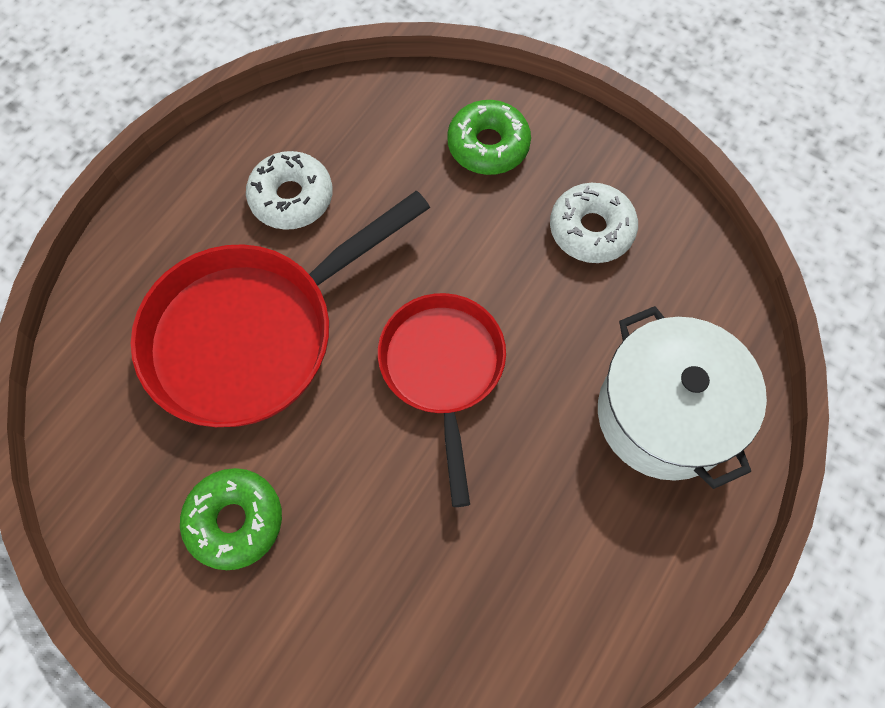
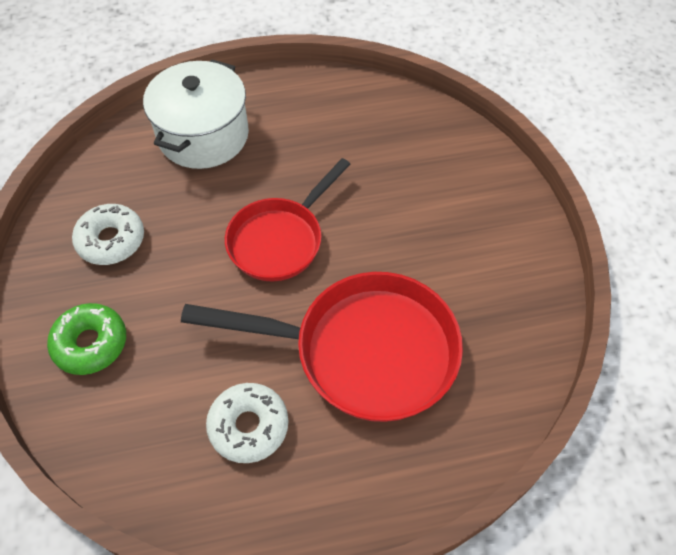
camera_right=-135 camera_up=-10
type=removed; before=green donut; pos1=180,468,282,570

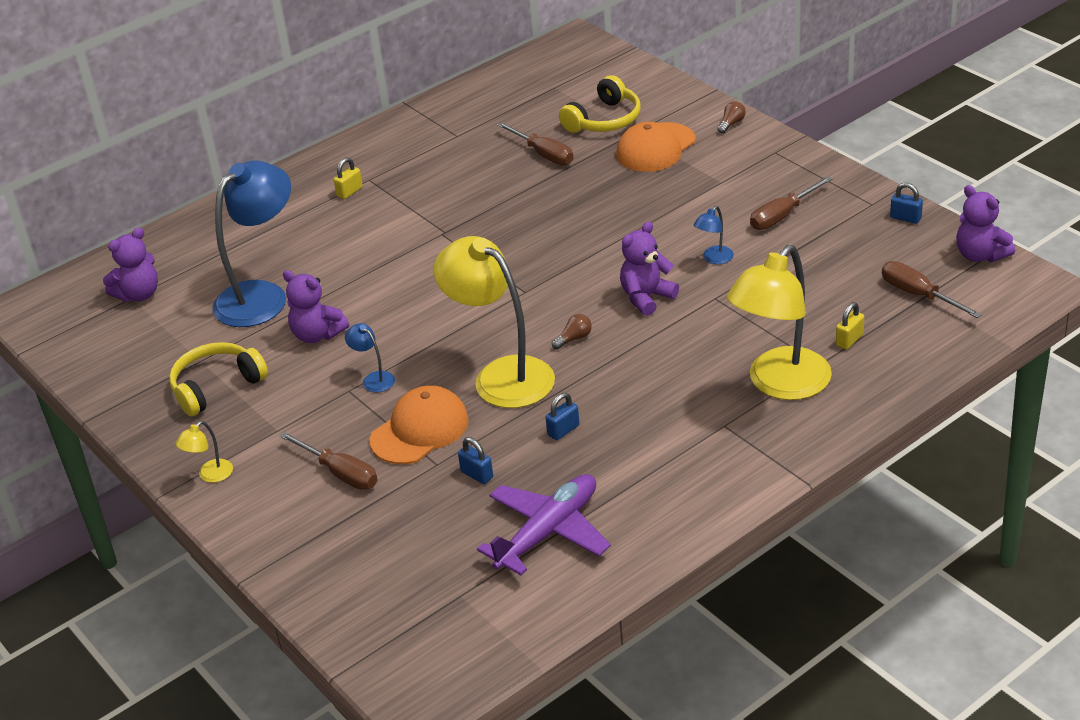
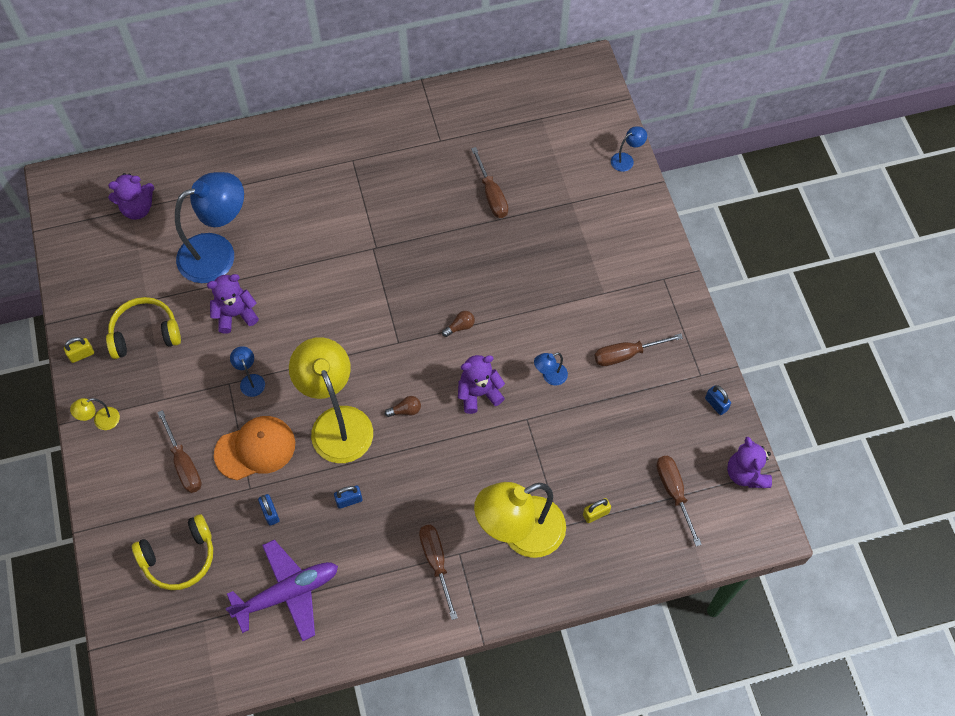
camera_right=20 camera_up=25
type=removed; before=orange cap; pos1=616,122,695,172
type=added; after=brown screwdriver; pos2=419,525,458,620
type=added; after=blue lamp; pos2=611,126,647,172
type=moved; before=yellow padlock; pos1=334,157,363,199; pos2=64,337,94,363
type=moved; before=yellow headphones; pos1=559,75,641,133; pos2=132,514,213,590
type=moved; before=brown light bulb; pos1=717,101,746,134; pos2=442,311,475,337
type=turned; before=purple teddy bear; pos1=283,270,349,343; pos2=207,274,259,334; turn=105

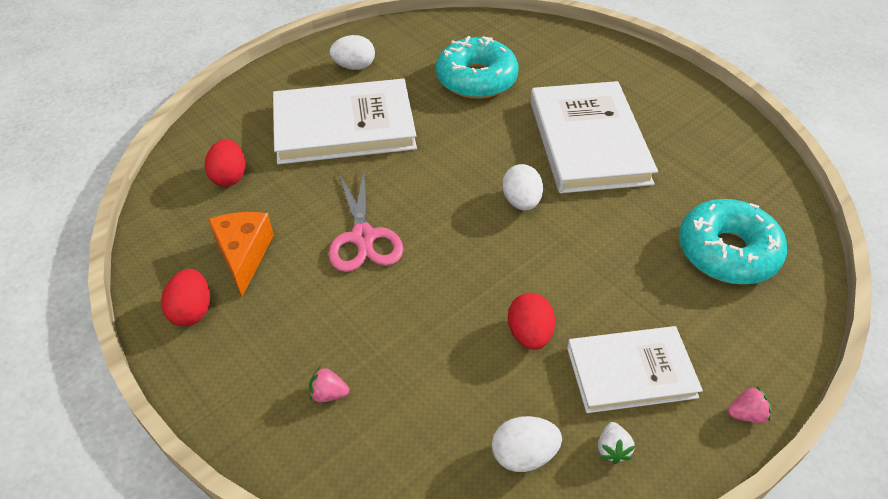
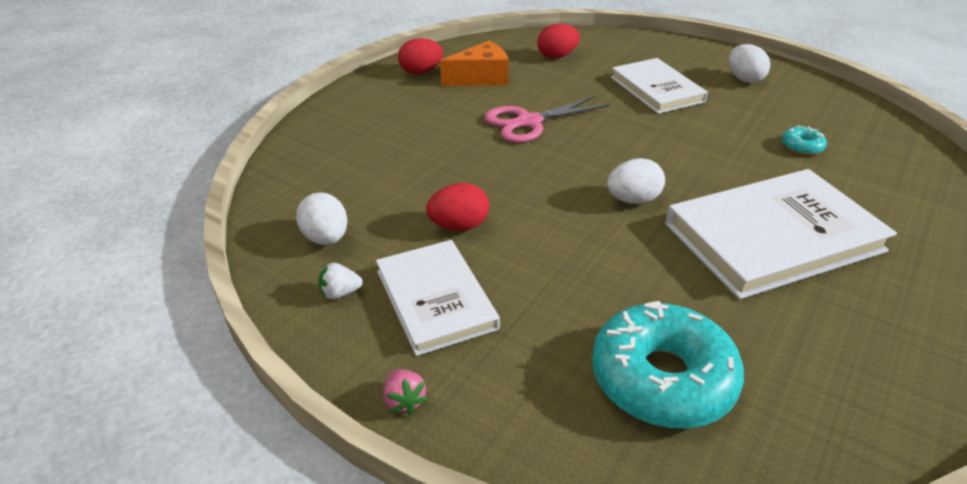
camera_right=75 camera_up=-10
type=removed; before=pink strawberry; pos1=309,367,349,402
type=resized; before=white book; pos1=273,79,417,165; pos2=611,58,708,114; scale=0.64
type=resized; before=turquoise donut; pos1=436,36,519,99; pos2=782,125,827,155; scale=0.43

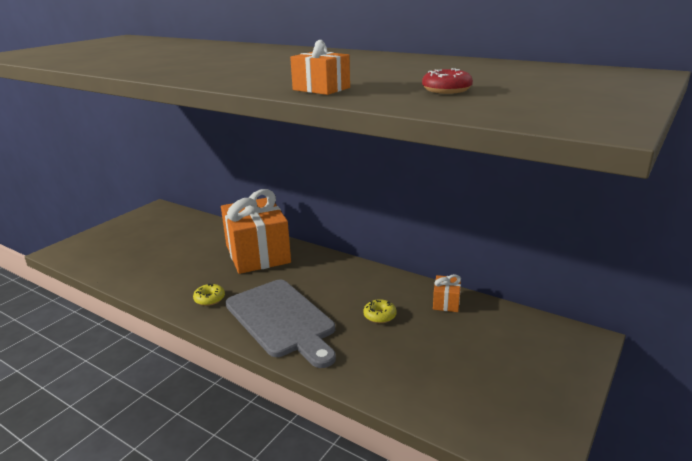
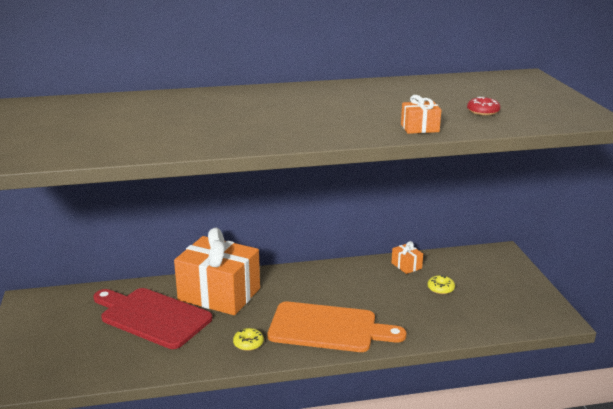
camera_right=-45 camera_up=0
type=added; after=red cutting board; pos2=93,288,212,349
type=moved; before=yellow donut; pos1=363,299,396,323; pos2=427,275,455,294
type=recoloured; before=grey cutting board; after=orange cutting board; pos1=226,280,336,368; pos2=268,302,406,352

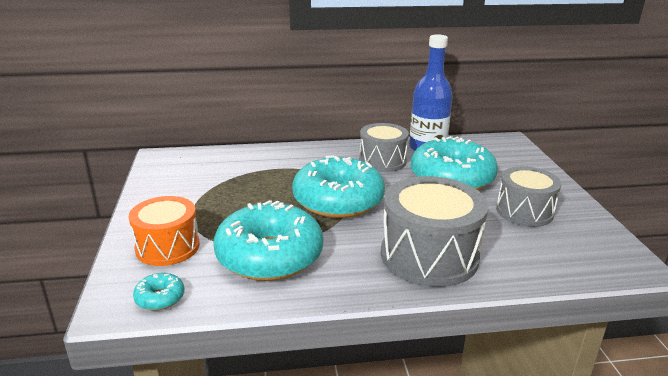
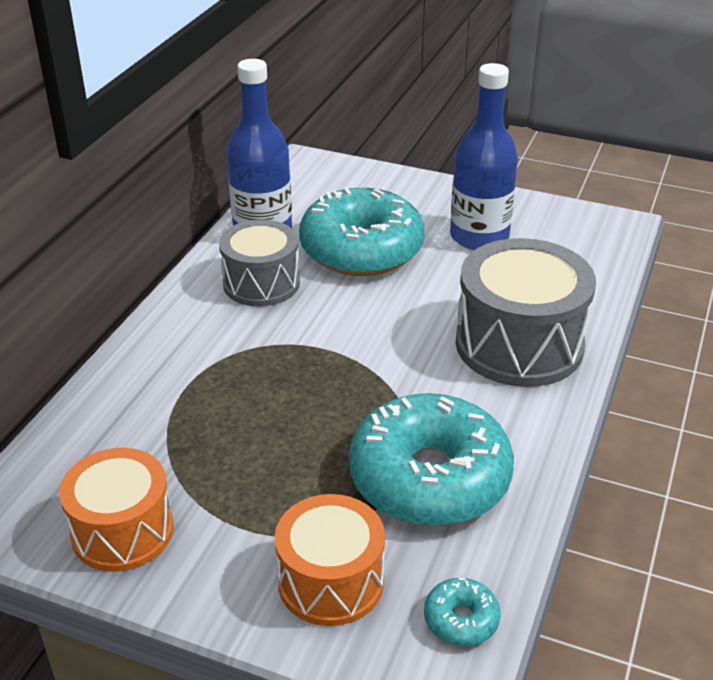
camera_right=-60 camera_up=10
type=removed; before=turquoise donut; pos1=292,155,385,218
type=added; after=orange drum; pos2=59,448,174,572
type=replaced; before=grey drum; after=blue bottle; pos1=496,166,561,227; pos2=450,63,518,250

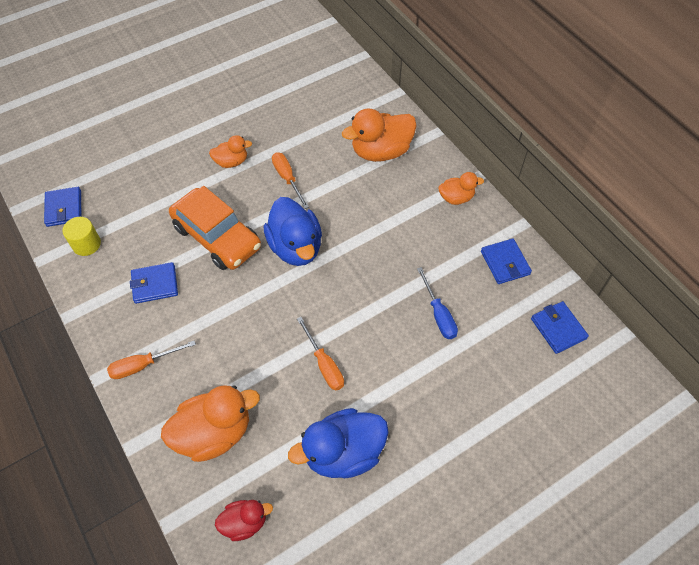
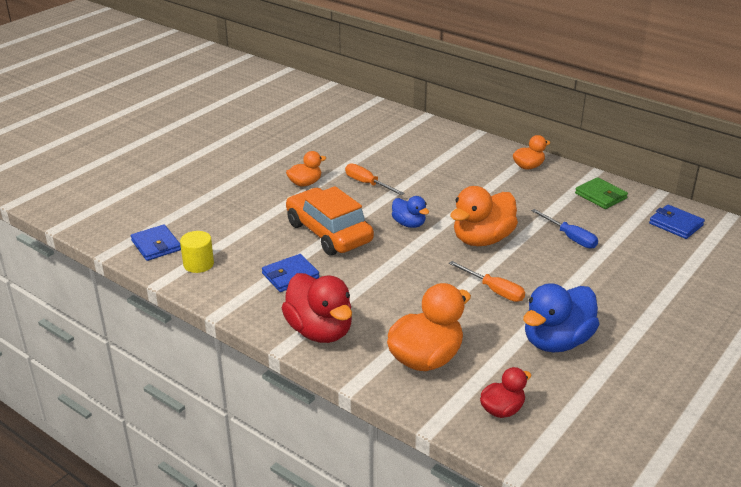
camera_right=-20 camera_up=-25
type=moved; before=orange duck; pos1=342,109,417,162; pos2=450,186,518,246
type=replaced; before=orange screwdriver; after=red duck; pos1=107,340,196,379; pos2=282,273,352,343
type=recoloured; before=blue wallet; after=green wallet; pos1=481,238,532,284; pos2=575,177,628,209
type=turned; before=orange car; pos1=169,186,261,270; pos2=286,186,374,256; turn=-150
type=resized; before=blue duck; pos1=264,197,322,266; pos2=392,196,429,228; scale=0.55

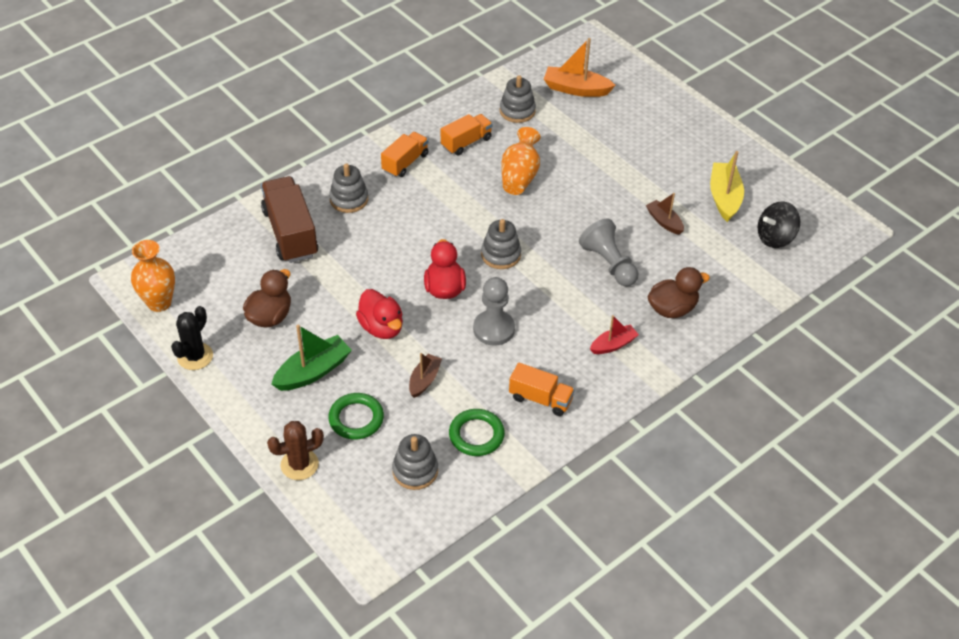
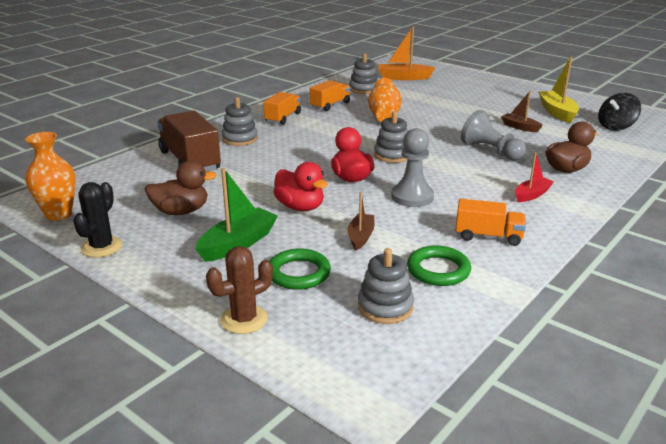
camera_right=-10 camera_up=-20
type=turned; before=brown duck; pos1=243,269,291,328; pos2=145,160,217,215; turn=60

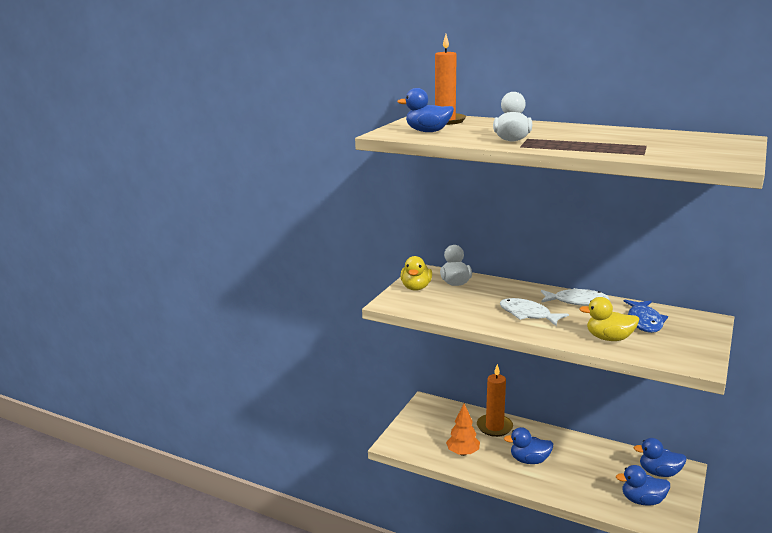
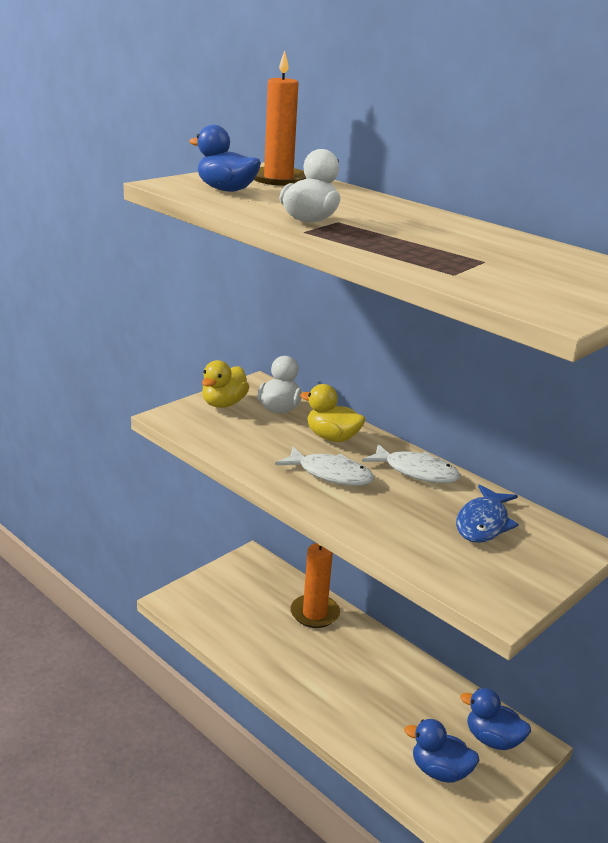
camera_right=15 camera_up=5
type=removed; before=orange tree; pos1=446,404,480,456
type=removed; before=blue duck; pos1=504,427,553,464
type=moved; before=yellow duck; pos1=579,297,639,341; pos2=300,384,366,442
type=turned; before=white fish; pos1=499,298,569,326; pos2=275,447,374,486; turn=150

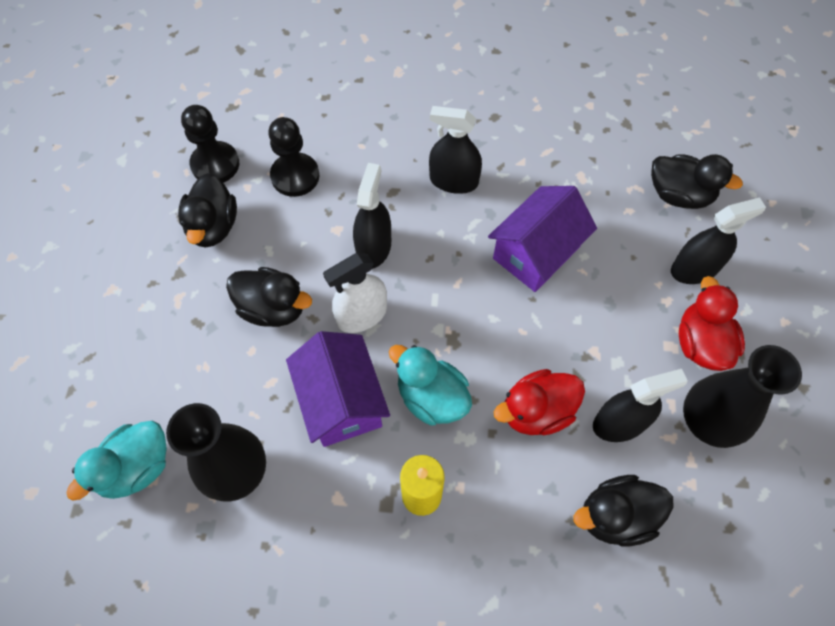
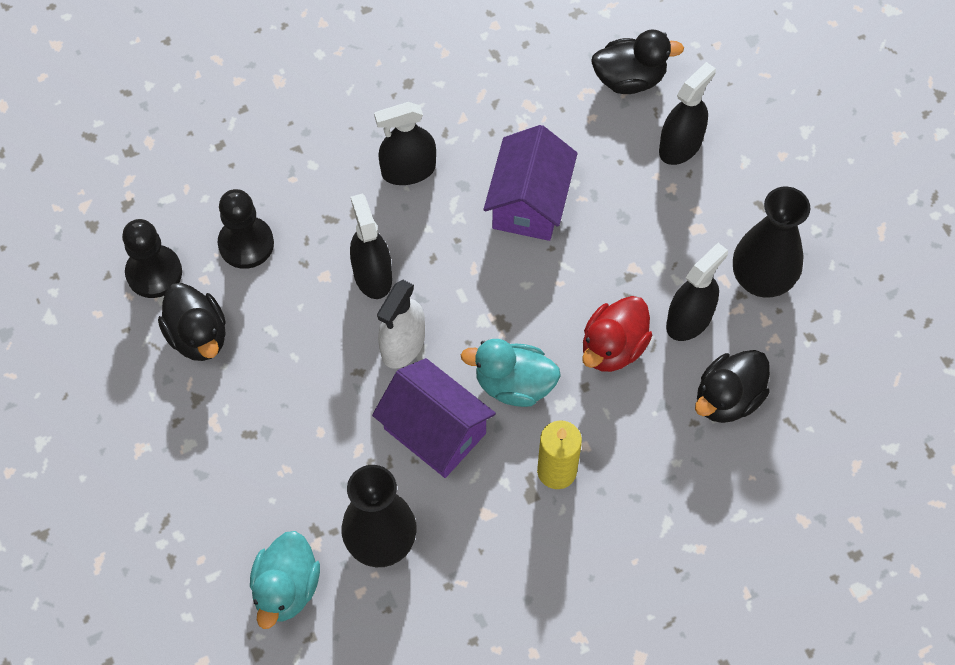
camera_right=-30 camera_up=0
type=removed; before=black duck; pos1=226,267,312,327
type=removed; before=red duck; pos1=679,276,745,371

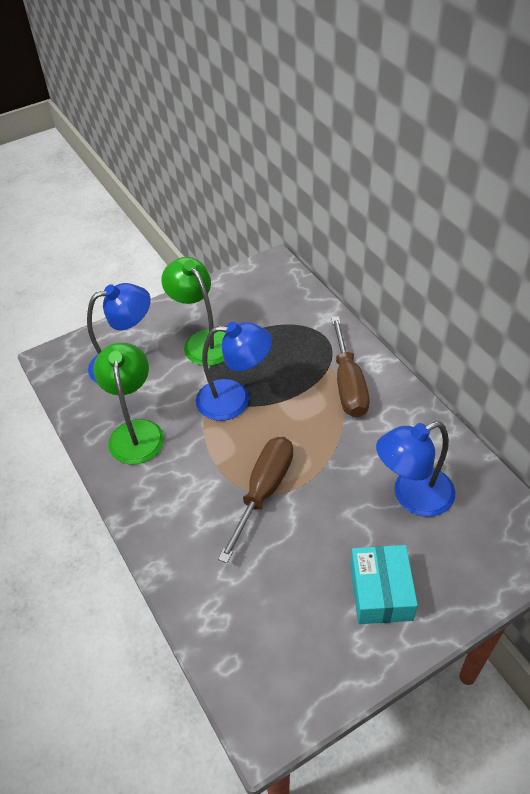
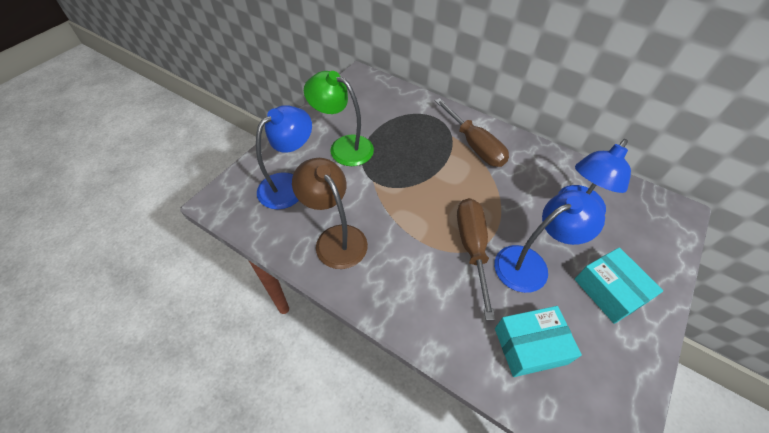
camera_right=-30 camera_up=5
type=added; after=turquoise box; pos2=495,306,582,377
type=moved; before=blue lamp; pos1=196,322,272,421; pos2=494,190,605,293
type=recoloured; before=green lamp; after=brown lamp; pos1=93,343,164,465; pos2=292,158,368,269

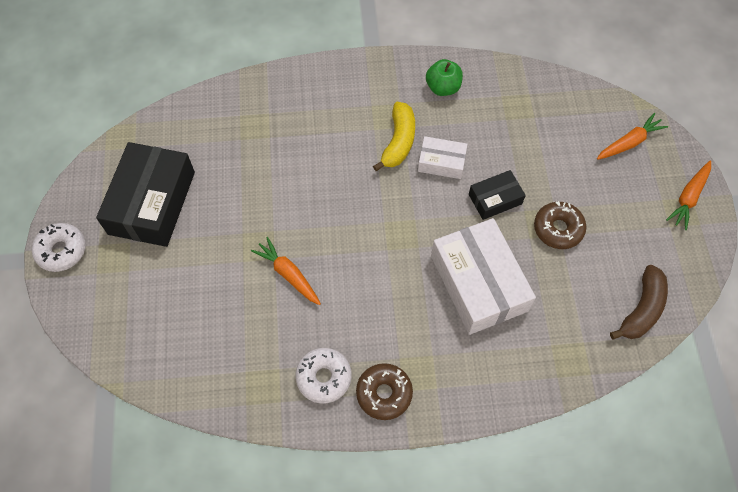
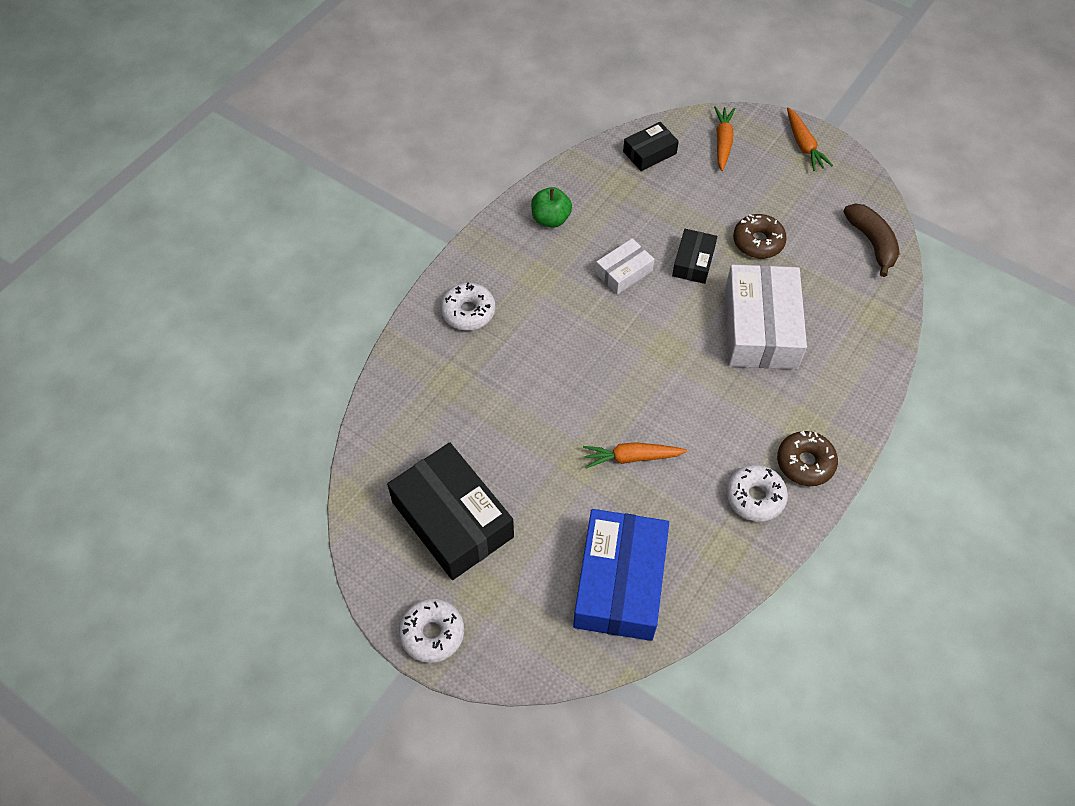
camera_right=-50 camera_up=-5
type=removed; before=yellow banana; pos1=373,102,415,171
type=added; after=white donut; pos2=441,282,495,331
type=added; after=blue box; pos2=573,509,669,641
type=added; after=black box; pos2=623,122,679,171
type=turned; before=white box; pos1=431,218,536,335; pos2=725,265,807,369; turn=75

